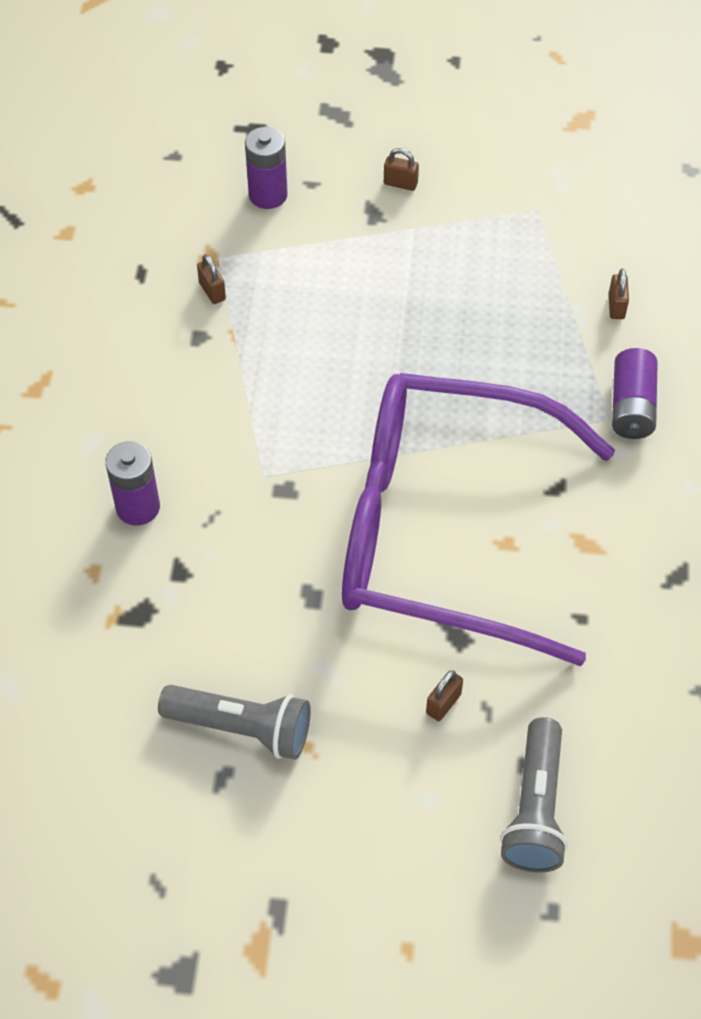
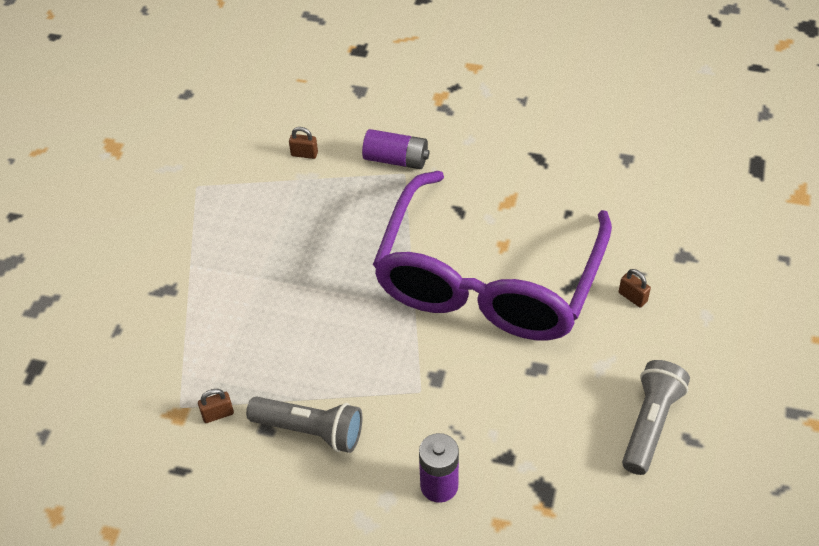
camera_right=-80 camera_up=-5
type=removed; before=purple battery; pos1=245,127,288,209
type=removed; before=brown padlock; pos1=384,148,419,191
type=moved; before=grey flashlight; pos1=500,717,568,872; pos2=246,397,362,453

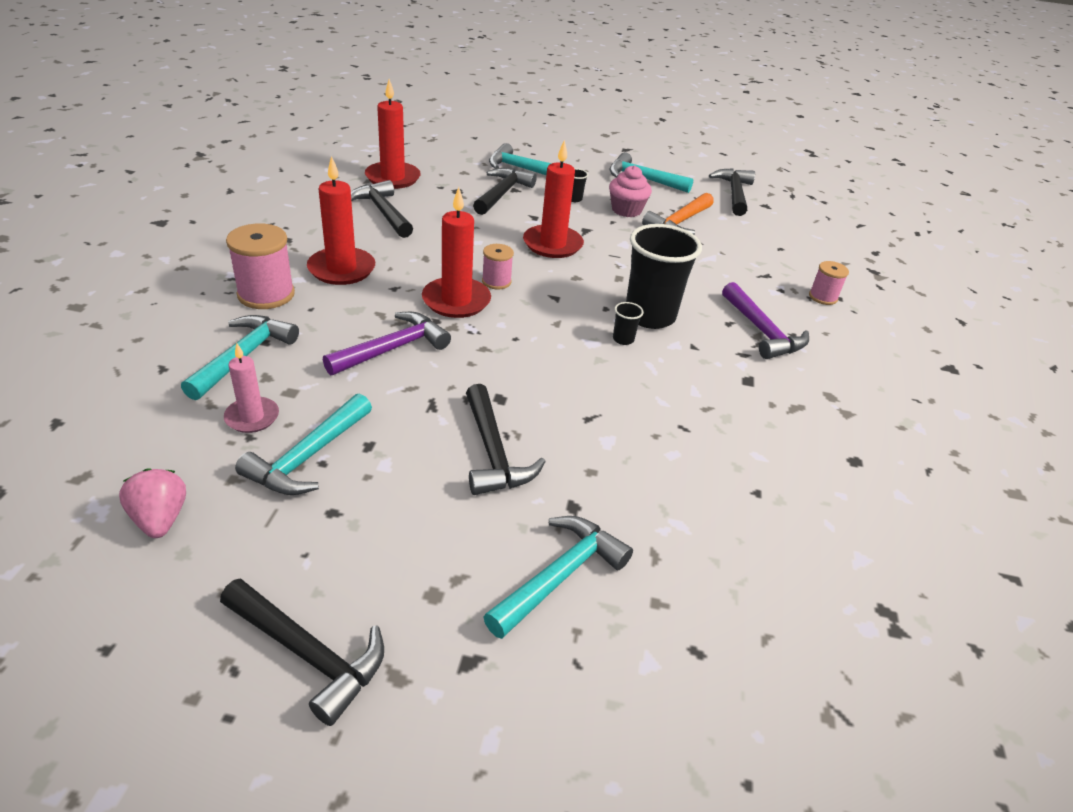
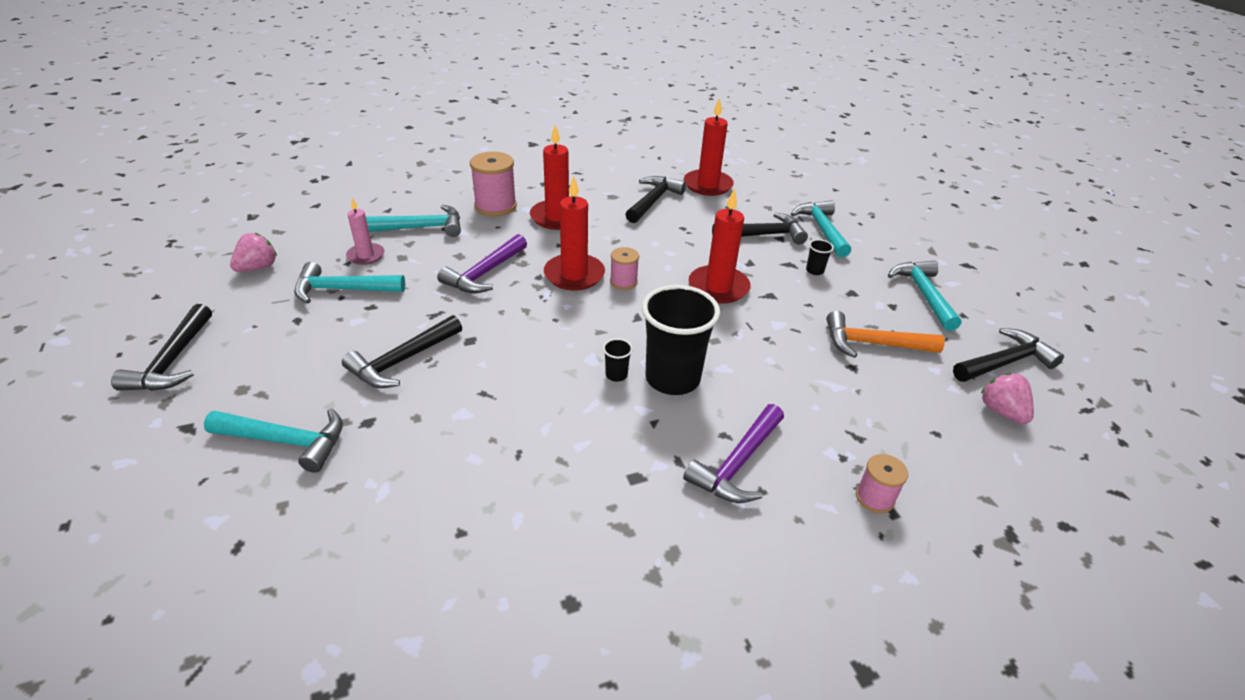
camera_right=60 camera_up=0
type=removed; before=pink cupcake; pos1=609,165,652,217
type=added; after=pink strawberry; pos2=981,373,1034,424
type=turned; before=purple hammer; pos1=323,312,451,375; pos2=437,234,527,293; turn=105

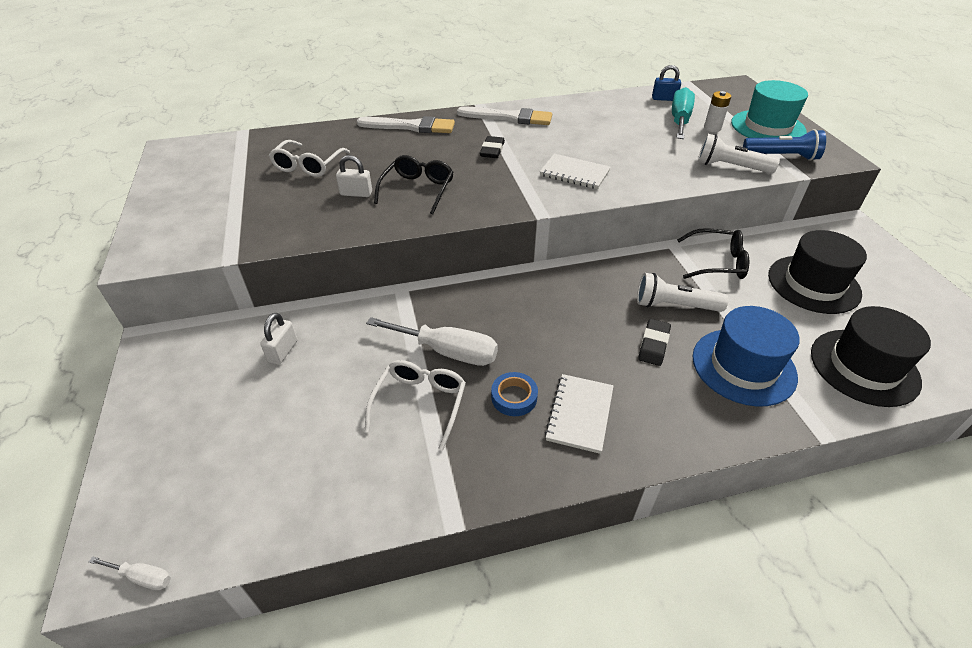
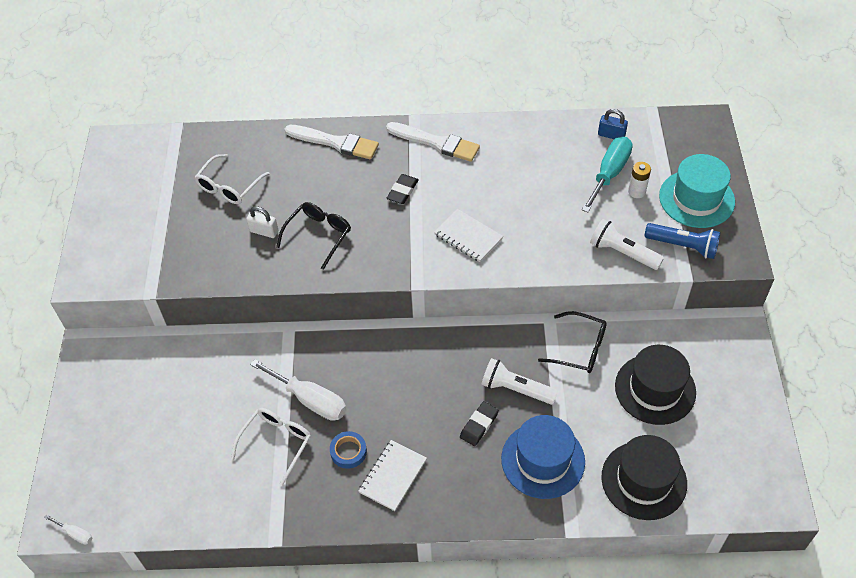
camera_right=15 camera_up=10
type=removed; before=white padlock; pos1=260,313,297,364

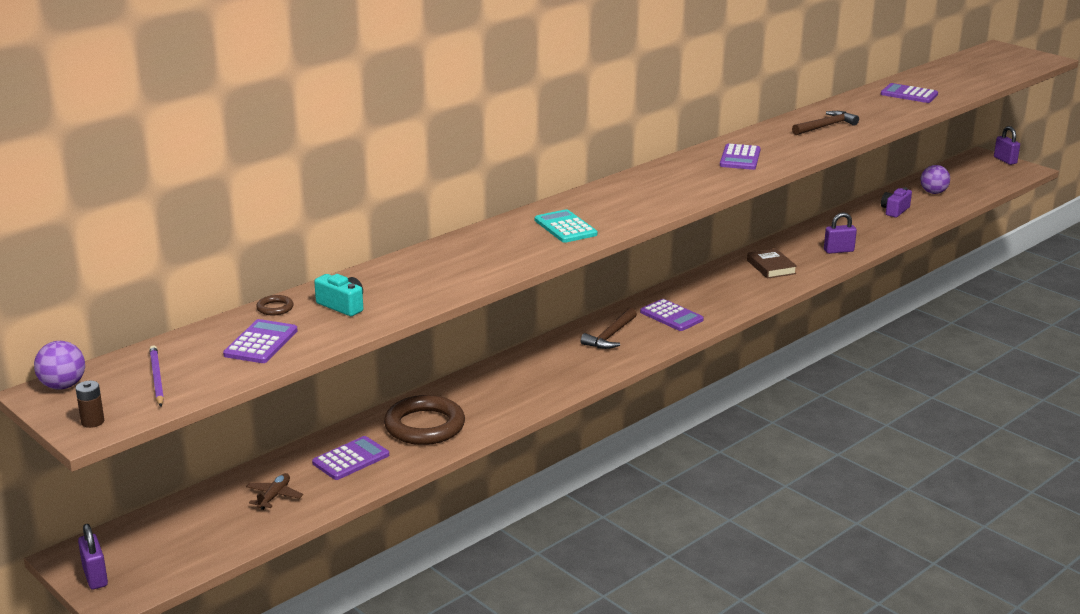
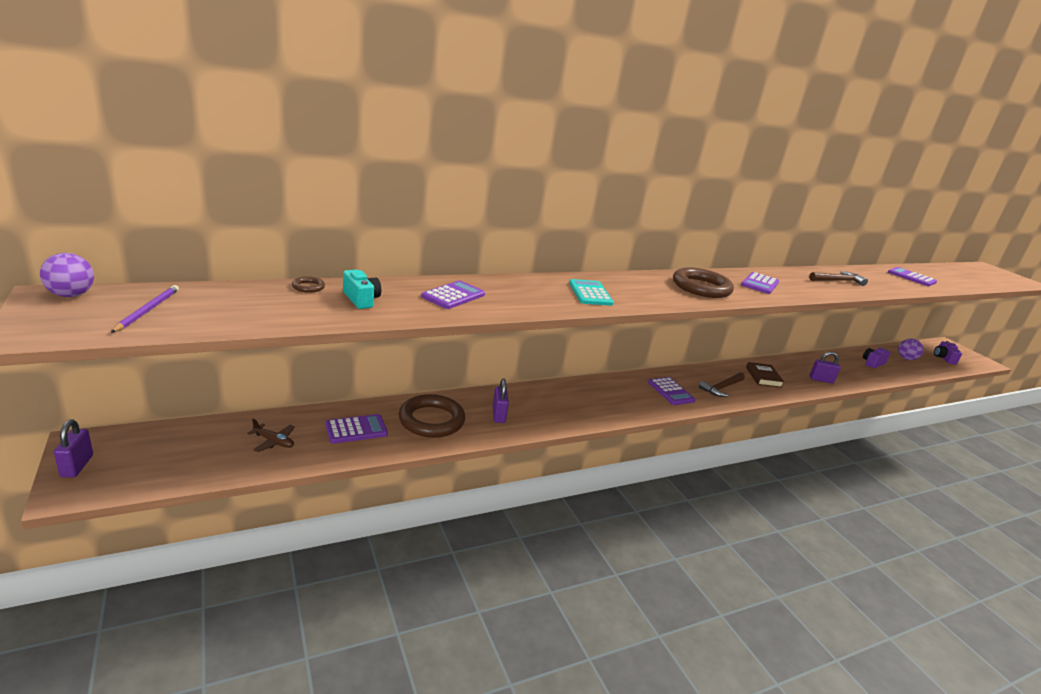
camera_right=15 camera_up=0
type=removed; before=brown battery; pos1=76,381,104,428
type=added; after=brown ring; pos2=673,267,734,298
type=added; after=purple camera; pos2=934,341,962,364
type=moved; before=purple calculator; pos1=223,319,298,363; pos2=421,281,485,309
type=moved; before=brown hammer; pos1=581,308,637,349; pos2=699,373,745,397
type=moved; before=purple padlock; pos1=994,126,1020,165; pos2=492,379,509,423
type=turned; before=brown plane; pos1=246,473,303,510; pos2=247,419,295,452; turn=75

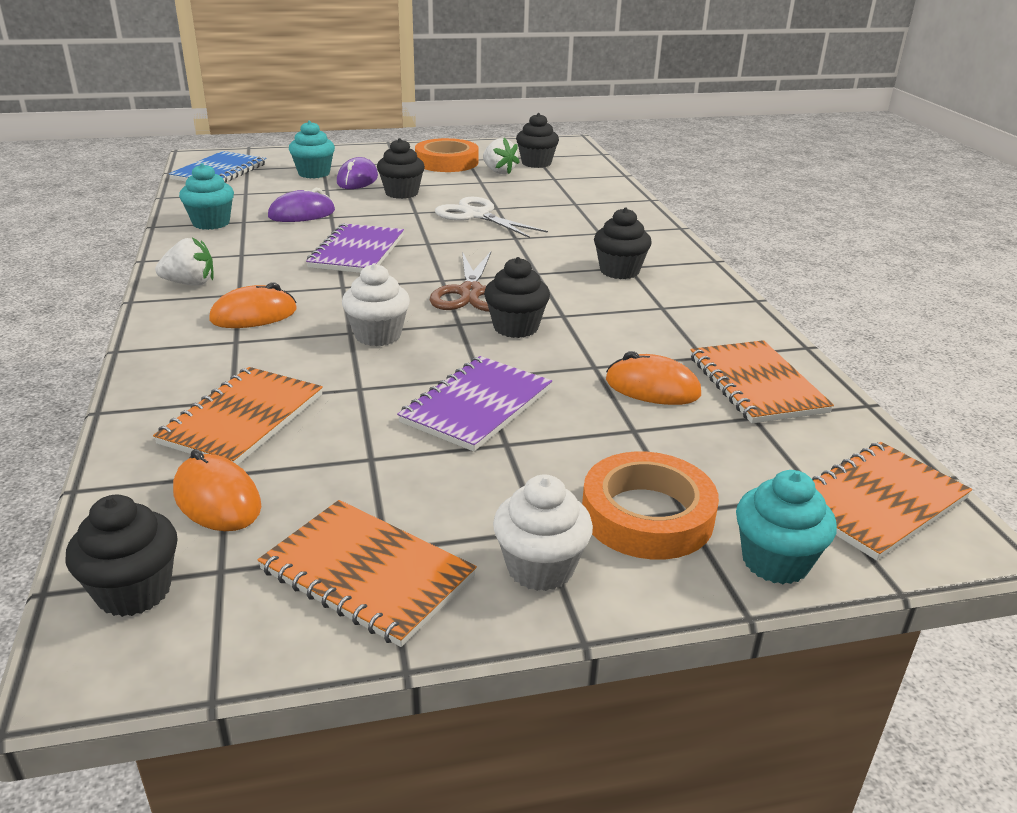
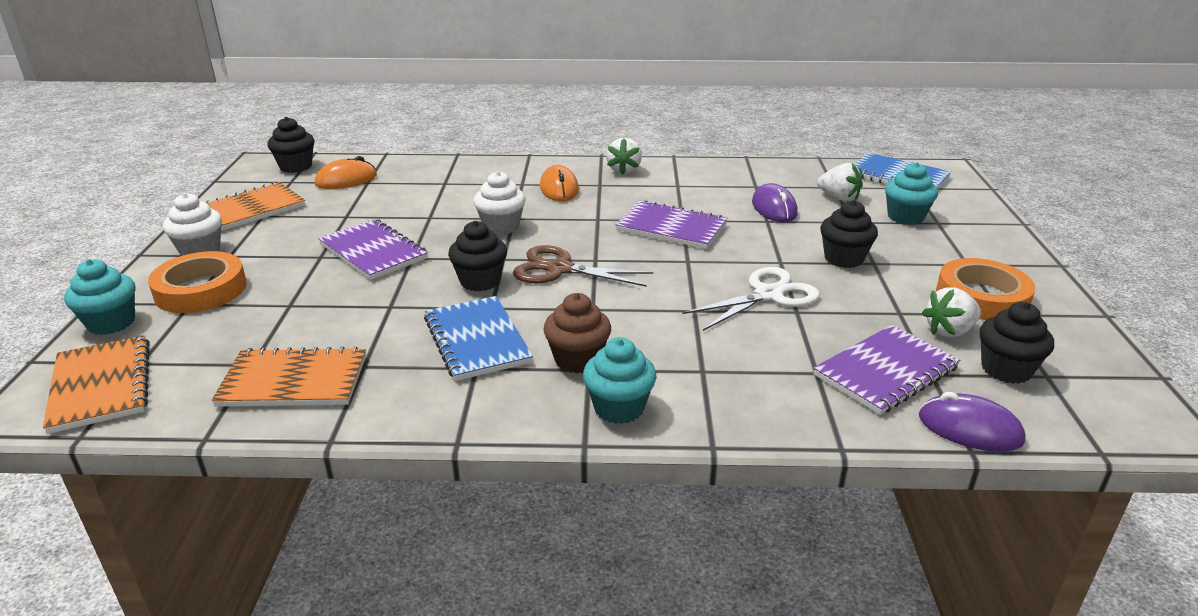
camera_right=105 camera_up=0
type=removed; before=orange notebook; pos1=153,367,323,465
type=removed; before=orange mouse; pos1=606,351,701,405
type=added; after=blue notebook; pos2=424,296,533,381
type=added; after=purple notebook; pos2=813,325,960,415
type=added; after=white strawberry; pos2=817,163,863,202
type=moved; before=turquoise cupcake; pos1=179,163,234,230; pos2=583,337,656,424
type=moved; before=purple mouse; pos1=337,157,378,189; pos2=919,392,1026,452
type=recoloured; before=black cupcake; after=brown cupcake; pos1=594,207,652,279; pos2=544,293,611,374

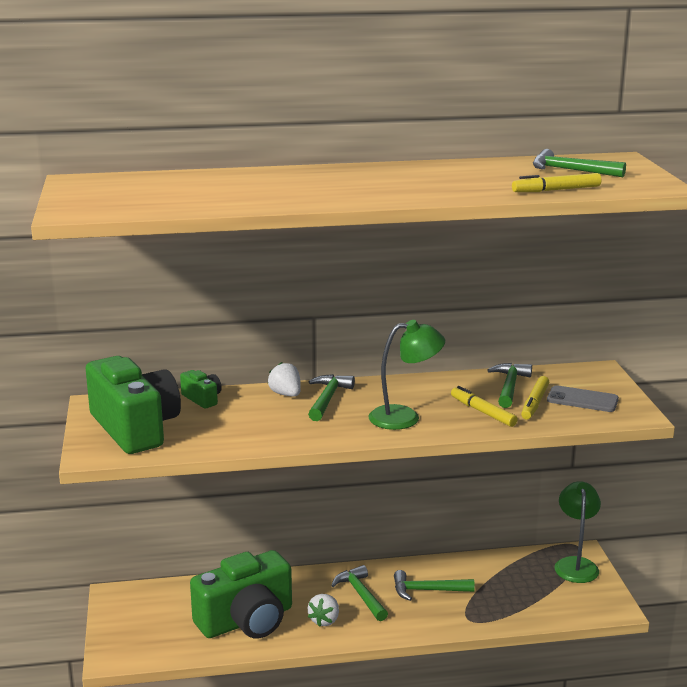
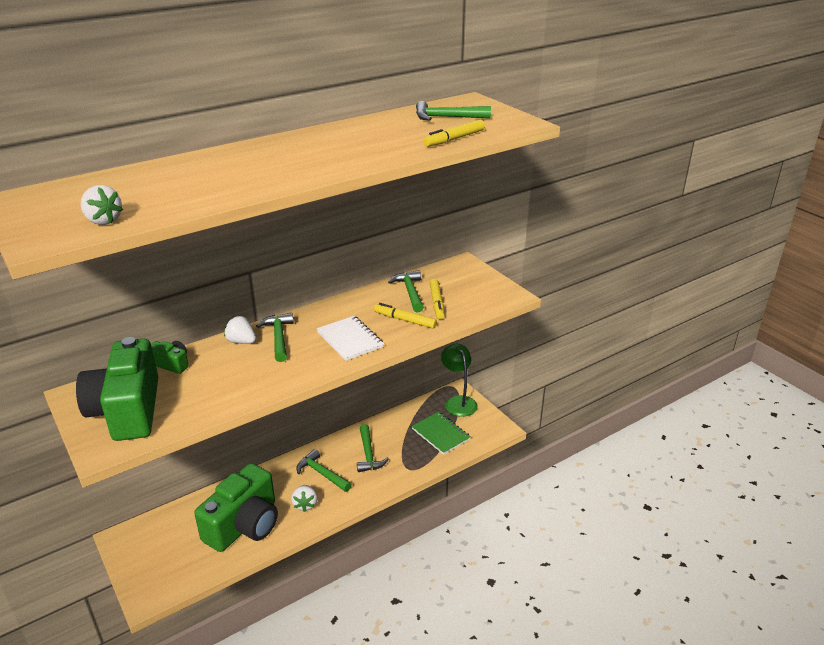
camera_right=-25 camera_up=10
type=removed; before=grey phone; pos1=547,385,619,412
type=added; after=white strawberry; pos2=80,185,123,225
type=added; after=green notebook; pos2=412,412,471,455
type=replaced; before=green lamp; after=white notebook; pos1=368,320,445,430; pos2=317,316,384,361
type=turned; before=green camera; pos1=86,356,181,454; pos2=76,337,158,441; turn=-135
type=turned; before=green hammer; pos1=394,570,475,601; pos2=357,424,389,472; turn=-75

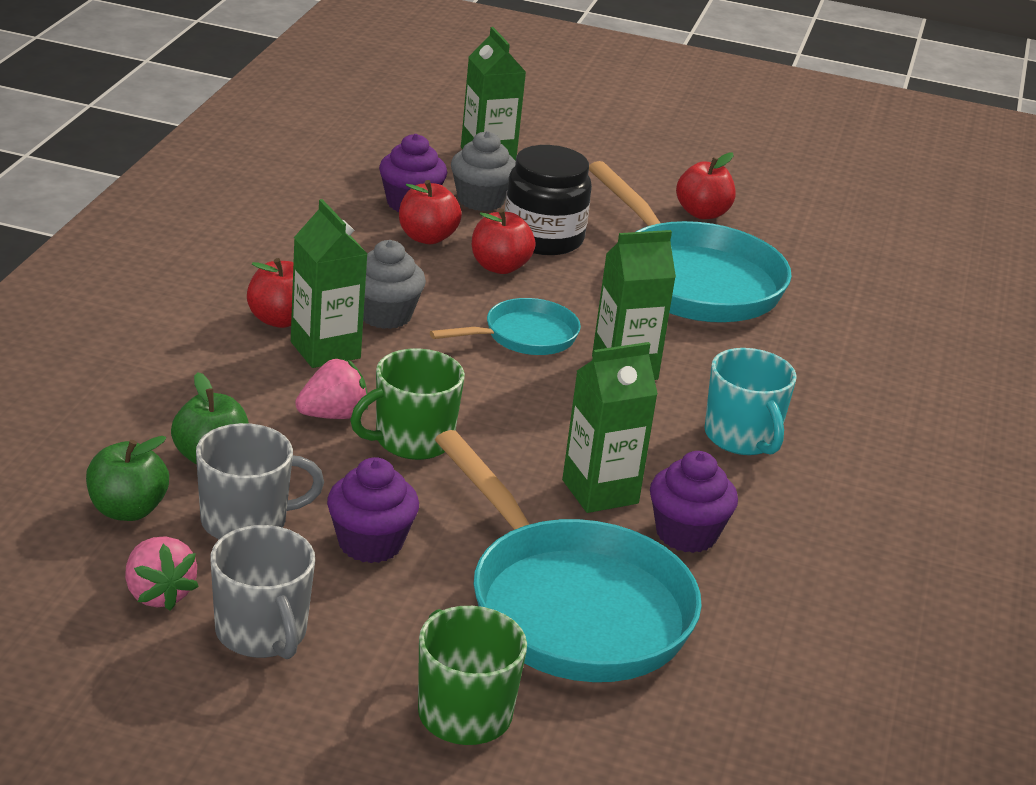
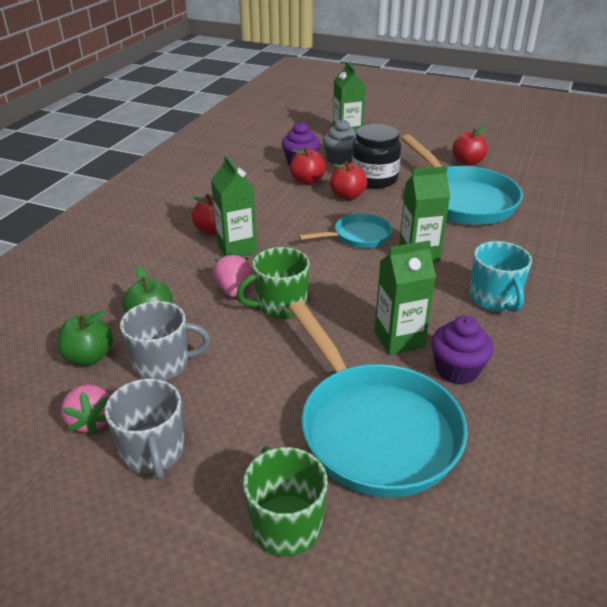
camera_right=10 camera_up=5
type=removed; before=purple cupcake; pos1=327,457,419,563
type=removed; before=grey cupcake; pos1=363,240,426,329
type=turned; before=pink strawberry; pos1=295,358,368,419; pos2=213,253,252,297; turn=-75

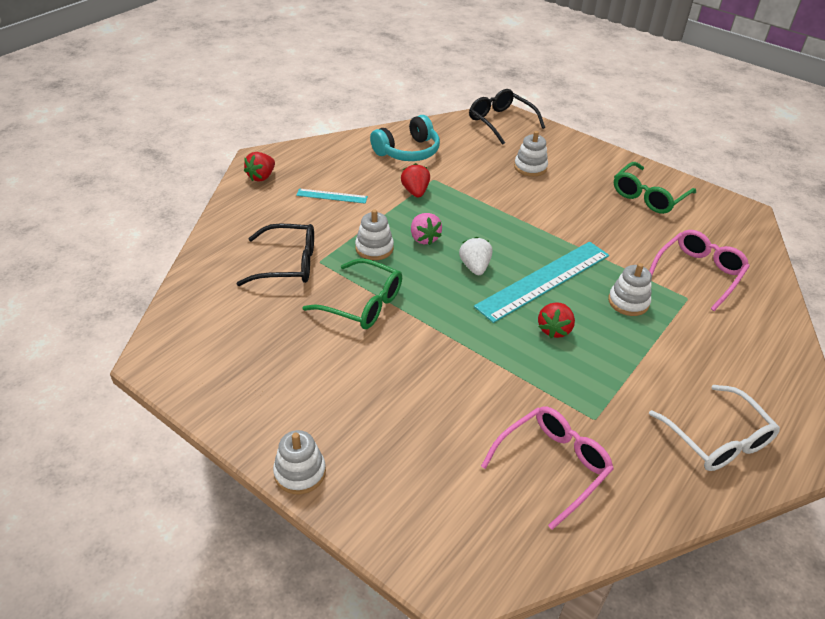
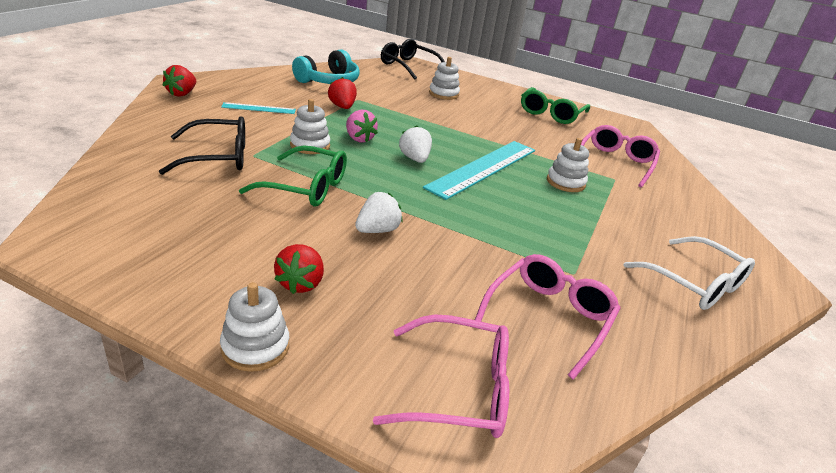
camera_right=-15 camera_up=-10
type=added; after=white strawberry; pos2=355,192,403,233
type=added; after=pink glasses; pos2=373,314,509,438
type=moved; before=red strawberry; pos1=538,302,575,338; pos2=274,244,324,294

